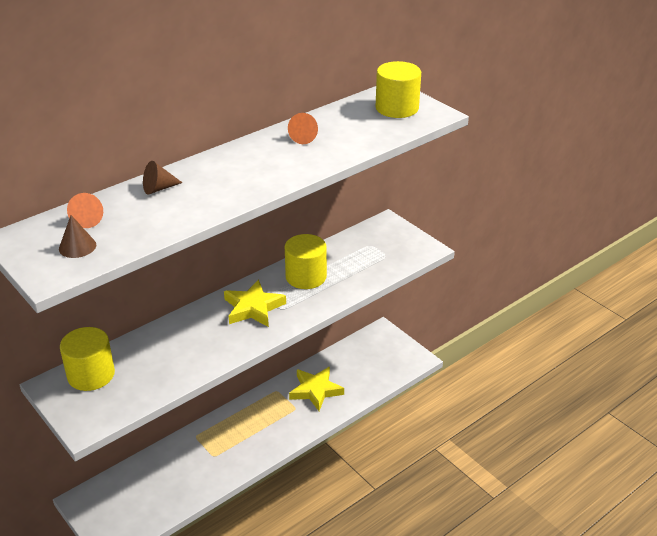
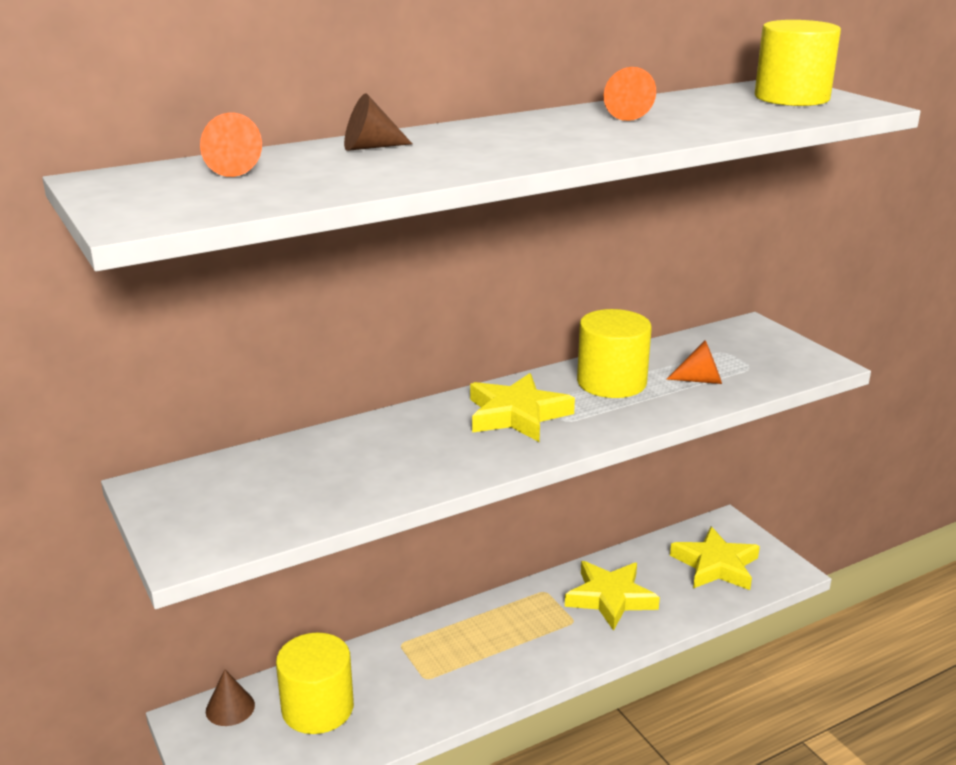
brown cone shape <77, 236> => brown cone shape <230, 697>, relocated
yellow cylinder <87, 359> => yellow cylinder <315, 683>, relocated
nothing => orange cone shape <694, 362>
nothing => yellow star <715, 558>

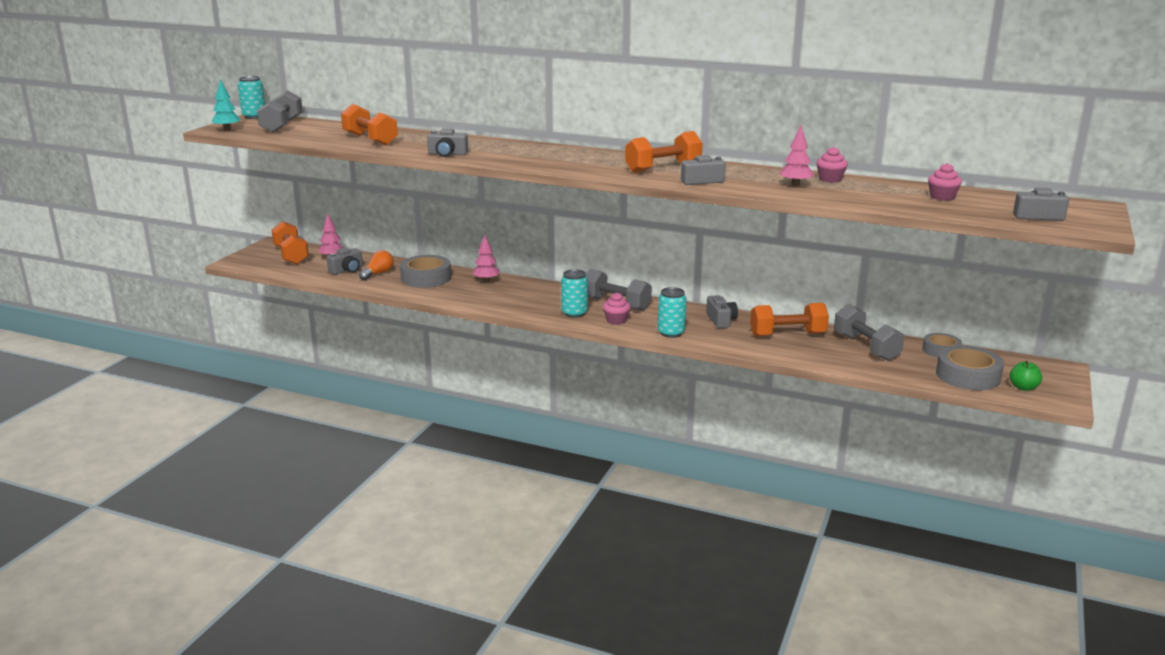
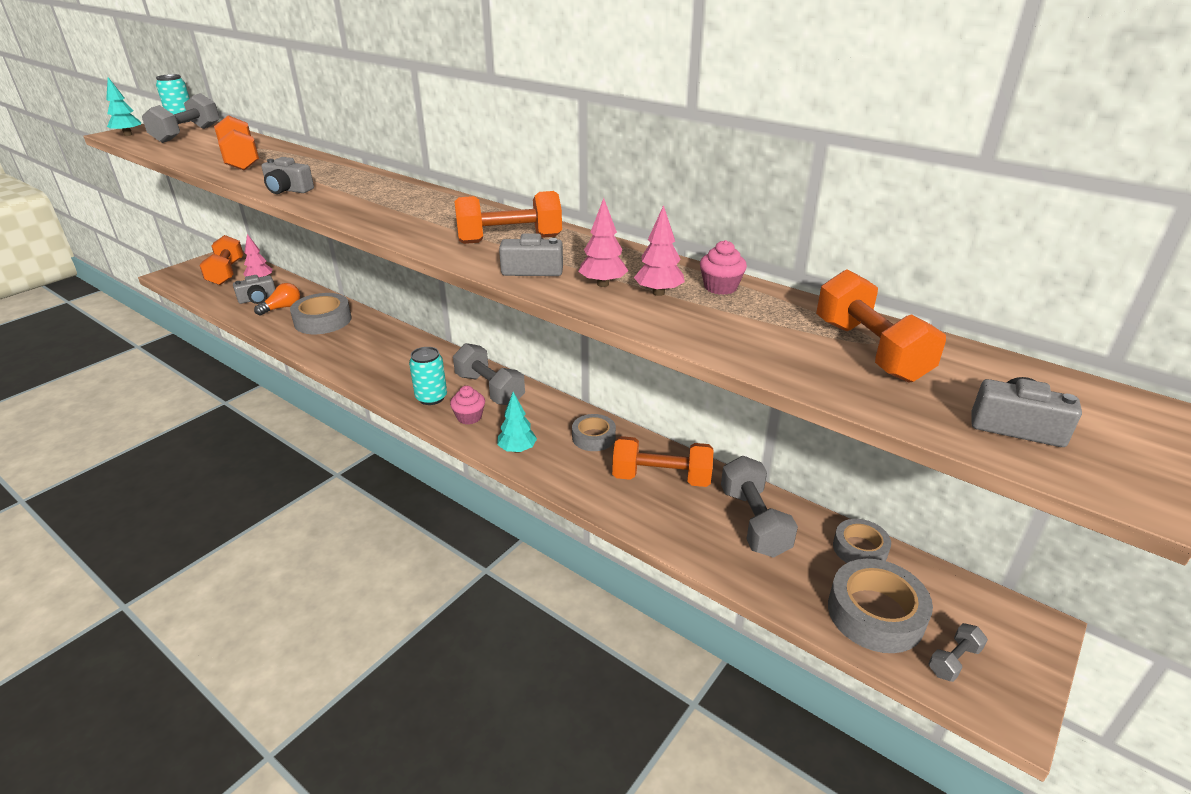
turquoise tin <672, 312> => turquoise tree <517, 422>
ash-grey photo camera <722, 311> => ash-grey tape <594, 432>
pink tree <486, 258> => pink tree <603, 242>, relocated
pink muffin <945, 182> => orange free weight <881, 326>
emerald toy apple <1025, 376> => ash-grey free weight <958, 652>

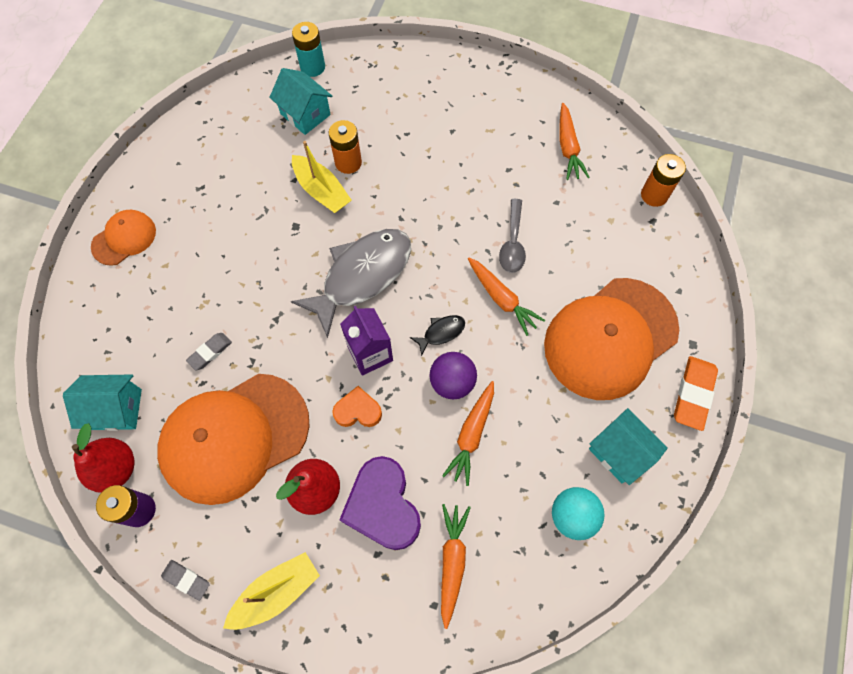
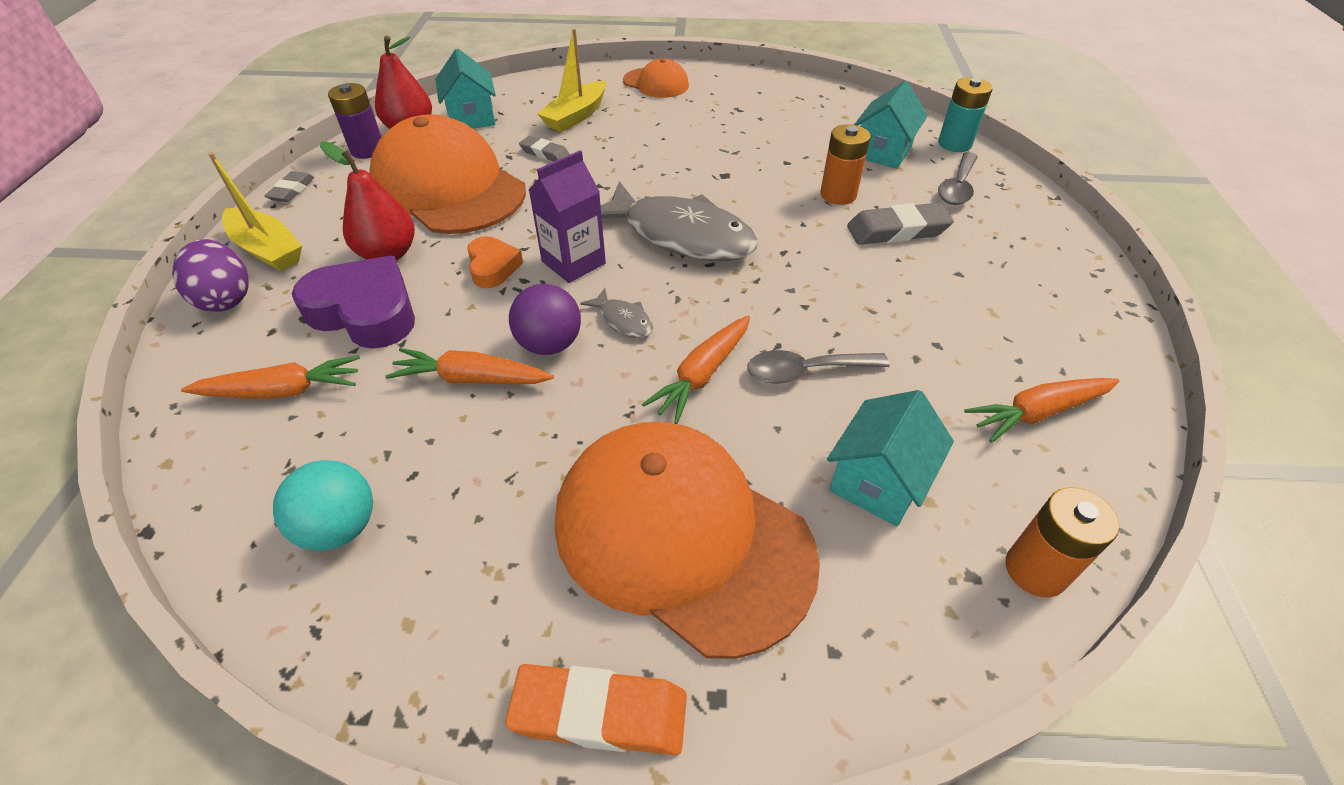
nothing => royal purple toy egg <210, 275>
royal purple heart shape <380, 503> => royal purple heart shape <353, 302>, 60 degrees clockwise
yellow sailboat <322, 177> => yellow sailboat <571, 80>, relocated
ebony fish <437, 335> => ash-grey fish <616, 313>
turquoise house <628, 446> => turquoise house <890, 458>, relocated
nothing => ash-grey gum eraser <900, 224>
nothing => ash-grey tablespoon <958, 178>

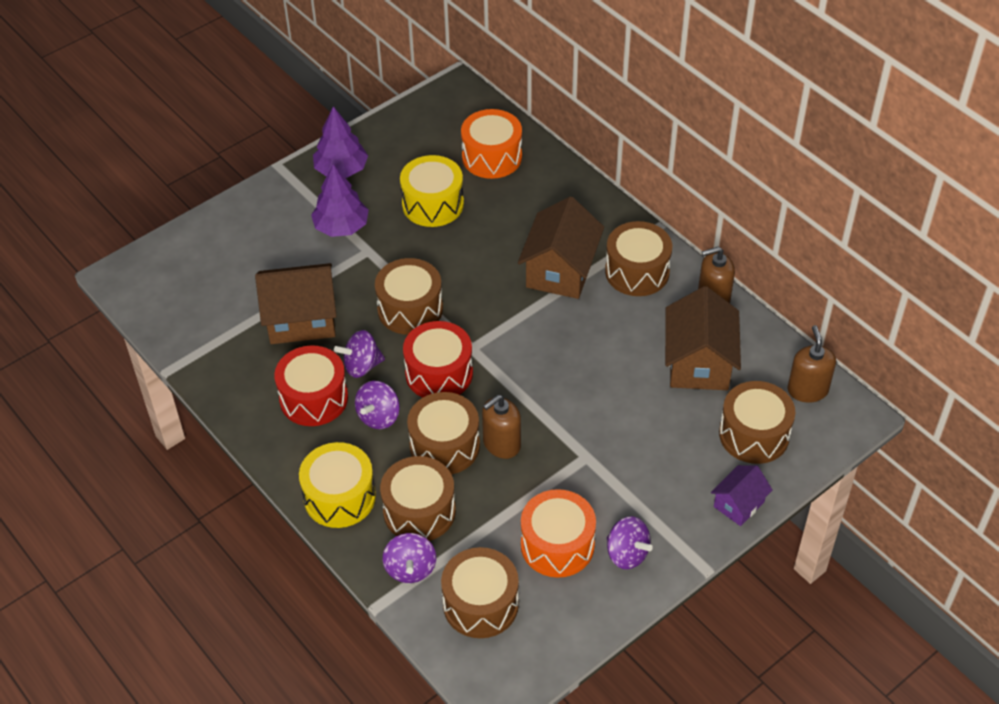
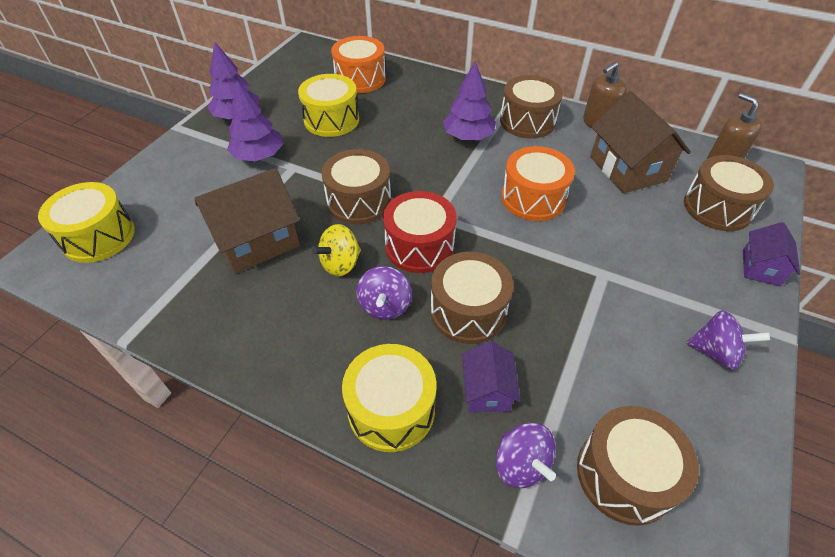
nothing => yellow snare drum <86, 222>
royal purple toy top <359, 354> => yellow toy top <336, 250>
brown house <561, 247> => royal purple tree <469, 100>
brown snare drum <418, 498> => royal purple house <491, 376>
orange snare drum <558, 533> => orange snare drum <538, 183>, relocated
red snare drum <311, 385> => nothing
brown pump bottle <501, 427> => nothing

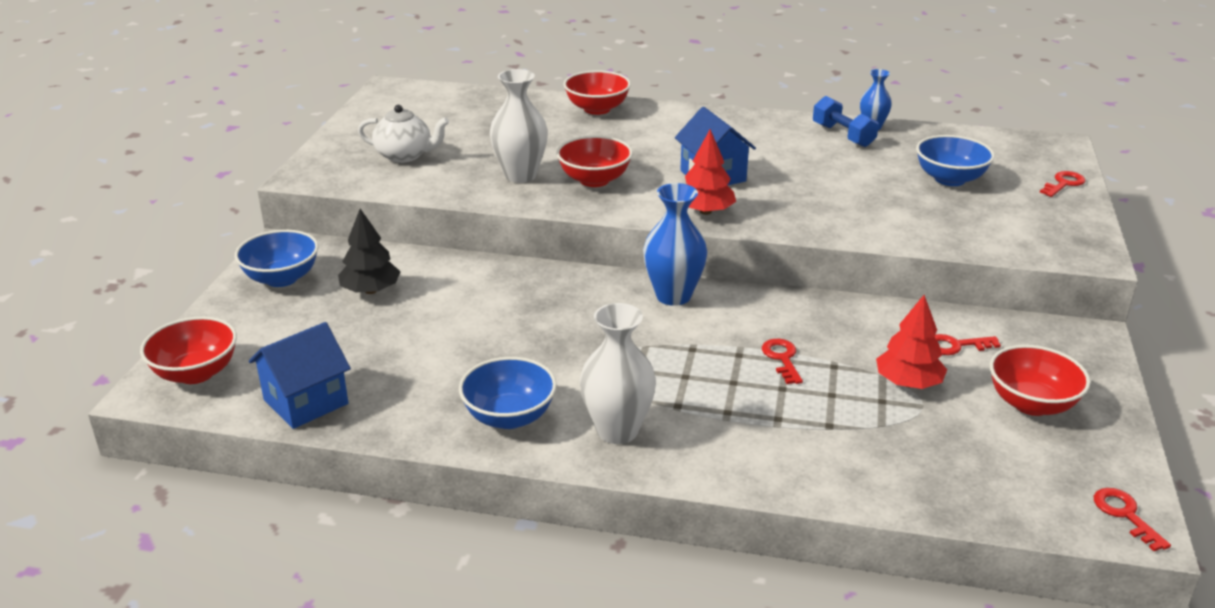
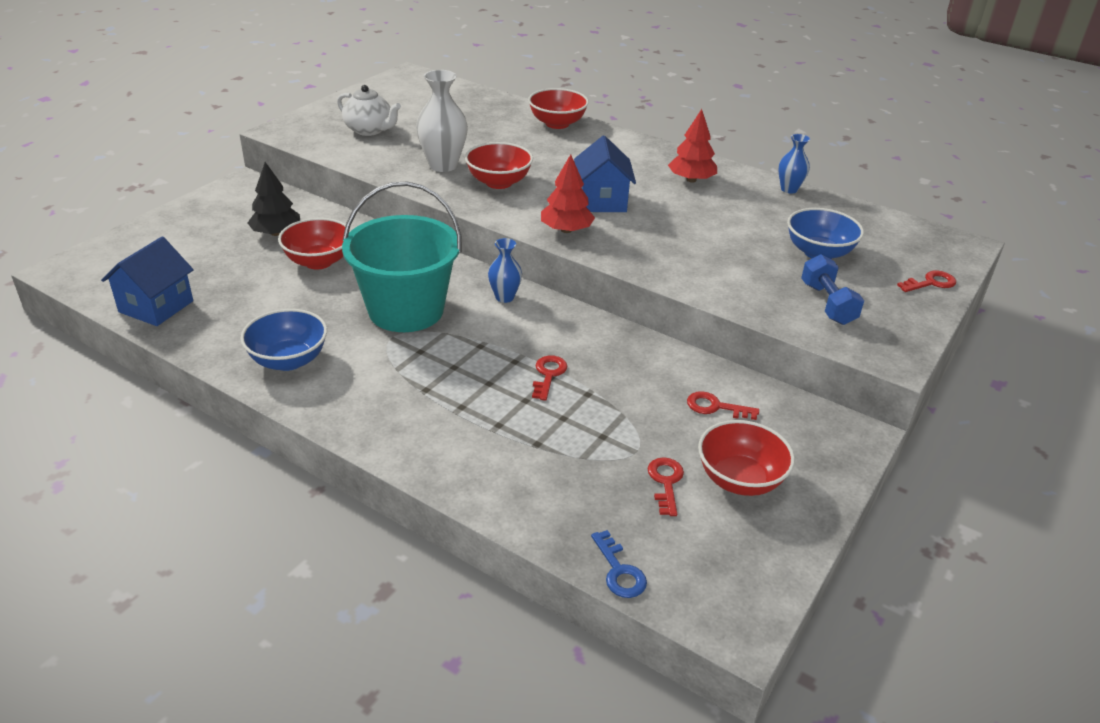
royal blue house <300, 375> => royal blue house <147, 281>, 45 degrees counterclockwise
red bowl <188, 350> => red bowl <315, 243>, relocated
nothing => turquoise bucket <402, 256>
royal blue flower vase <675, 244> => royal blue flower vase <505, 270>, x0.59
nothing => royal blue latchkey <619, 564>
red latchkey <1132, 519> => red latchkey <665, 486>, relocated
red tree <911, 342> => red tree <692, 145>, relocated
royal blue free weight <846, 121> => royal blue free weight <832, 289>, relocated
royal blue bowl <277, 258> => nothing
snow-white flower vase <618, 373> => nothing

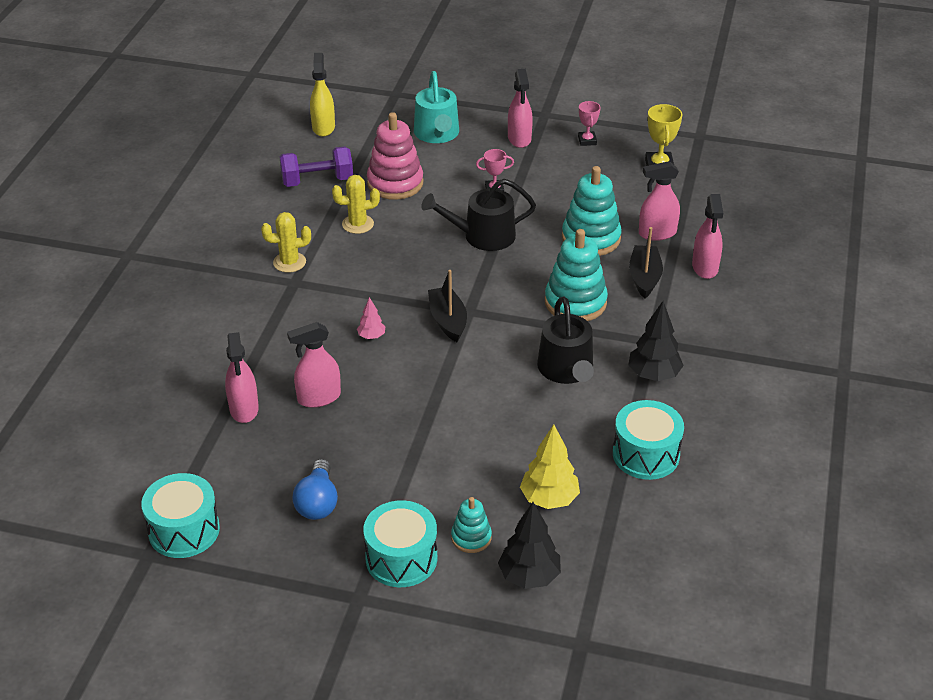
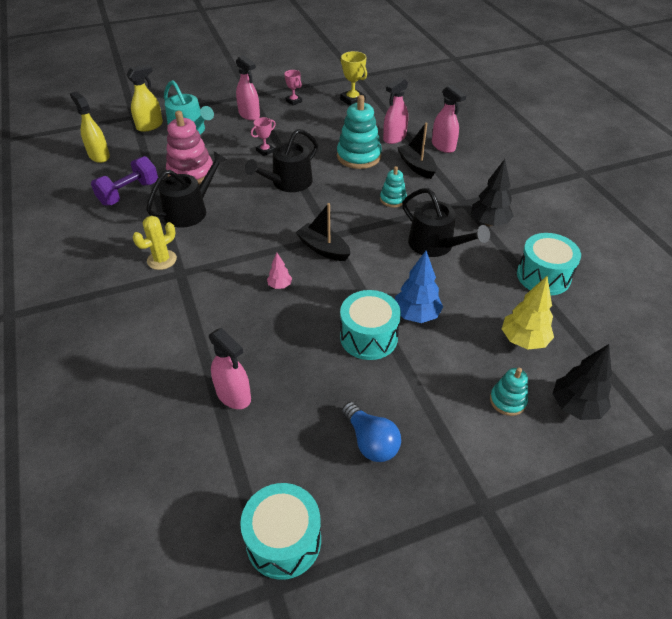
nothing => yellow sprayer <145, 98>
yellow prickly plant <356, 204> => ebony watering can <186, 189>
turquoise snare drum <400, 543> => turquoise snare drum <370, 325>, relocated
turquoise stacking rings <576, 275> => turquoise stacking rings <393, 187>, x0.55
nothing => royal blue tree <419, 287>
pink sprayer <314, 365> => nothing

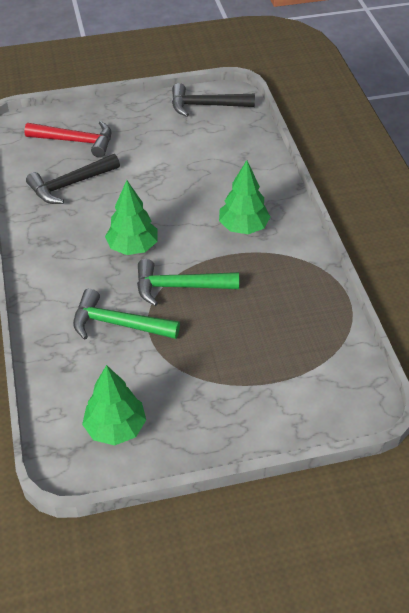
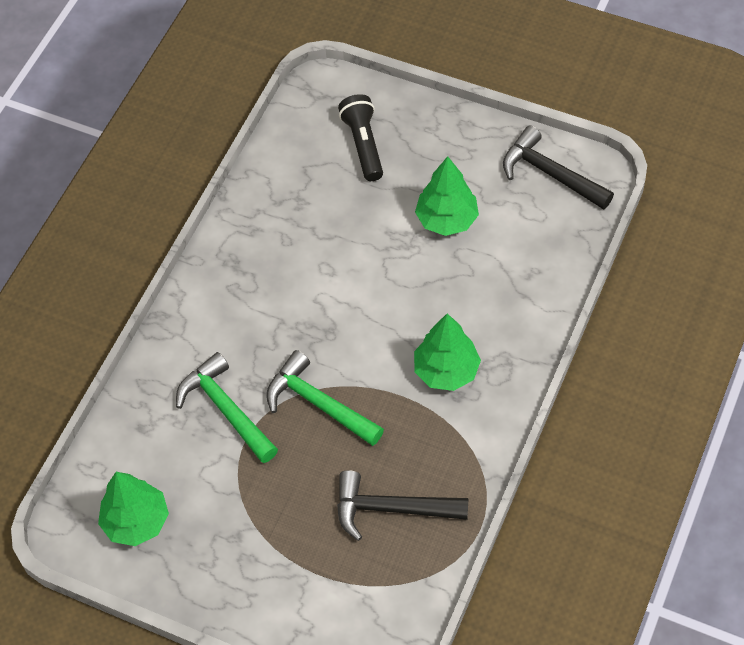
ebony carpenter's hammer <73, 179> => ebony carpenter's hammer <403, 505>, relocated
red carpenter's hammer <68, 139> => ebony pocket torch <360, 137>
emerald tree <131, 217> => emerald tree <447, 196>, relocated

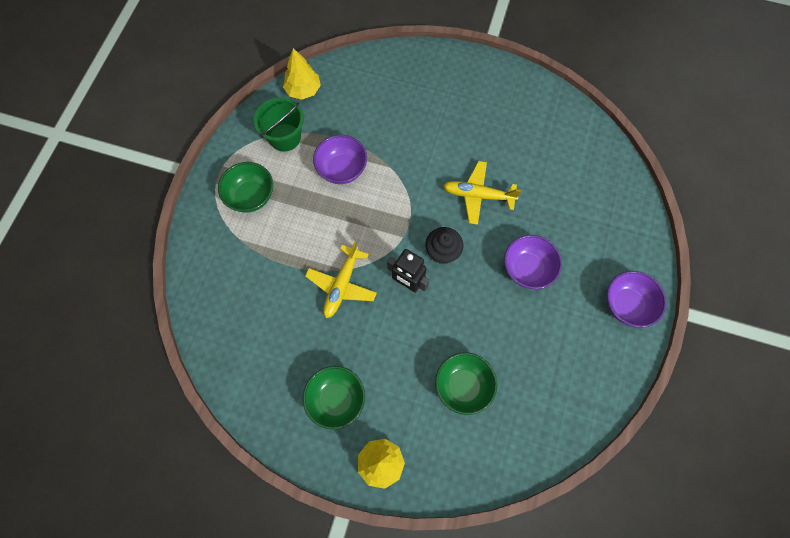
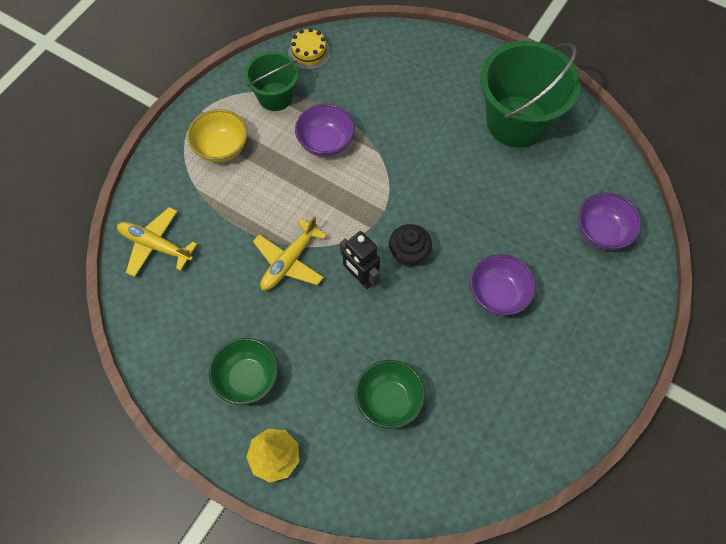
yellow aeroplane <482, 193> => yellow aeroplane <157, 242>, relocated
emerald bowl <245, 187> => yellow bowl <217, 136>
yellow tree <302, 74> => yellow gateau <309, 49>
nothing => emerald bucket <530, 94>
royal purple bowl <637, 299> => royal purple bowl <610, 221>, relocated

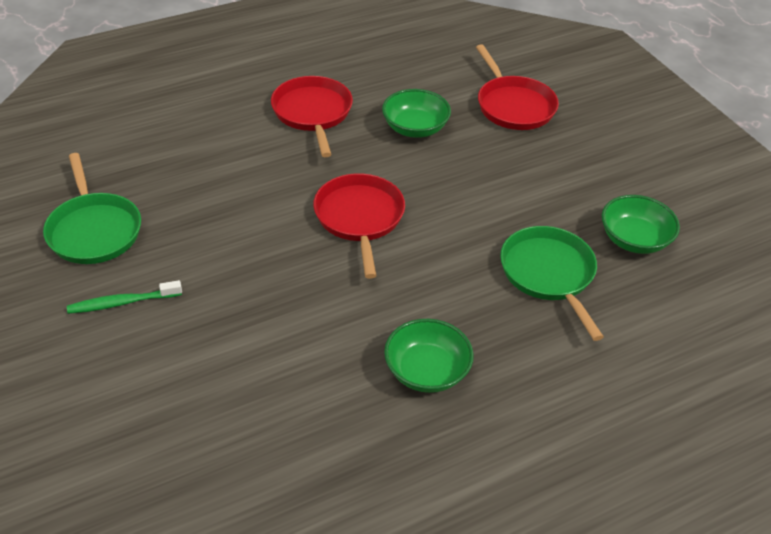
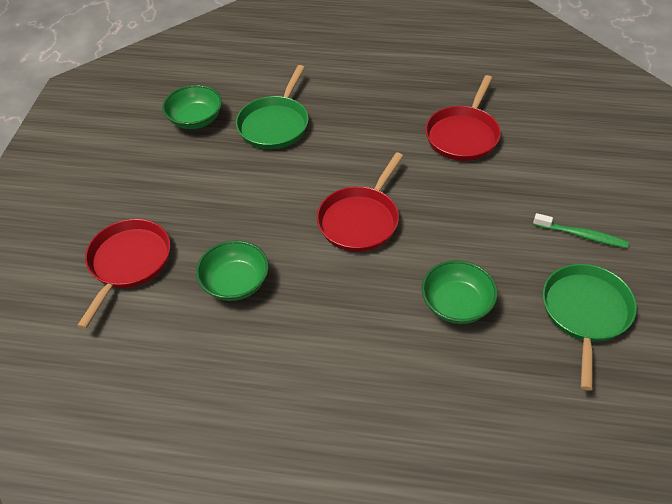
emerald bowl <429, 356> => emerald bowl <459, 292>, relocated
red pan <312, 116> => red pan <463, 118>, relocated

